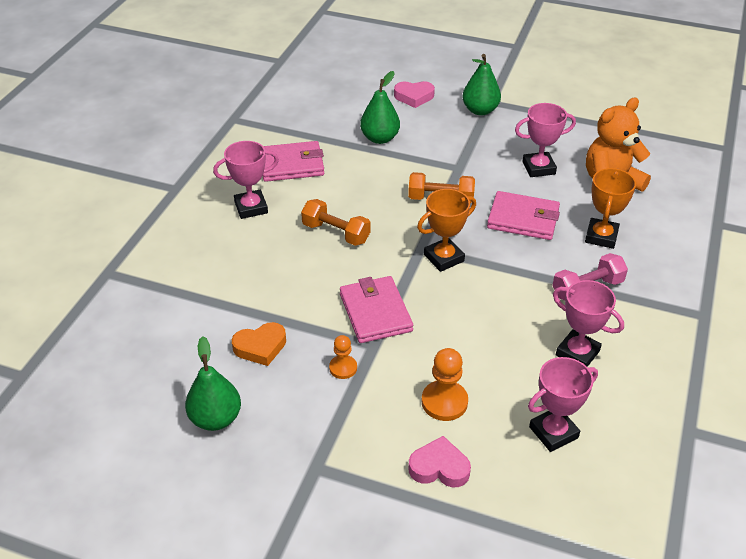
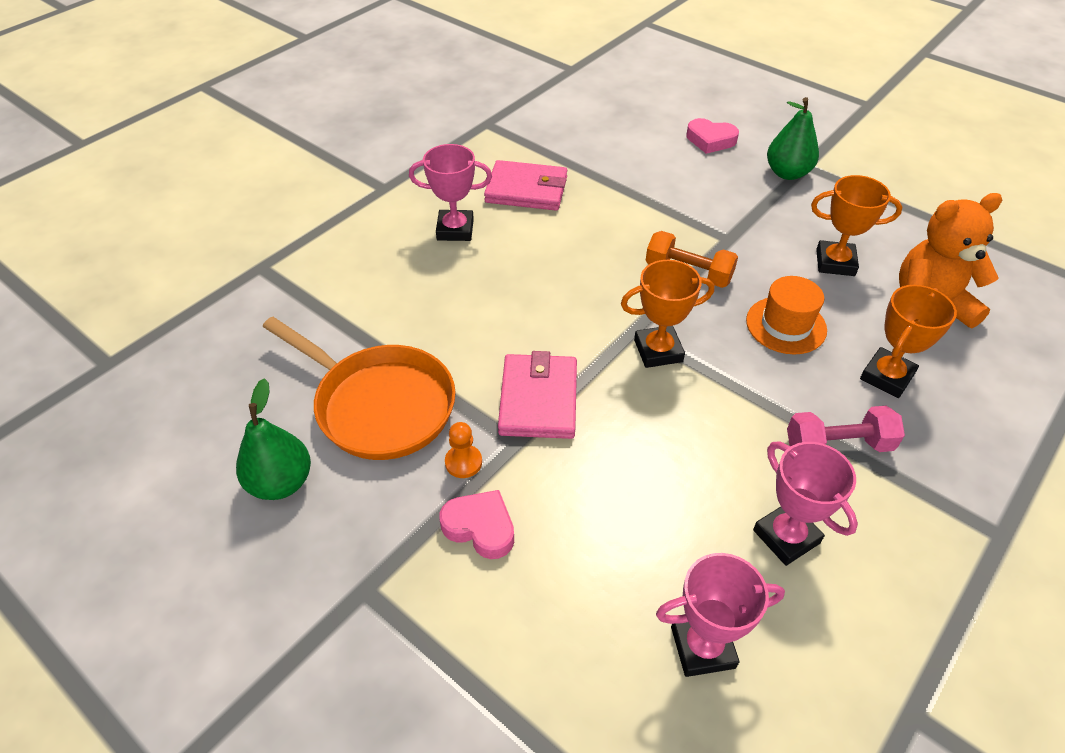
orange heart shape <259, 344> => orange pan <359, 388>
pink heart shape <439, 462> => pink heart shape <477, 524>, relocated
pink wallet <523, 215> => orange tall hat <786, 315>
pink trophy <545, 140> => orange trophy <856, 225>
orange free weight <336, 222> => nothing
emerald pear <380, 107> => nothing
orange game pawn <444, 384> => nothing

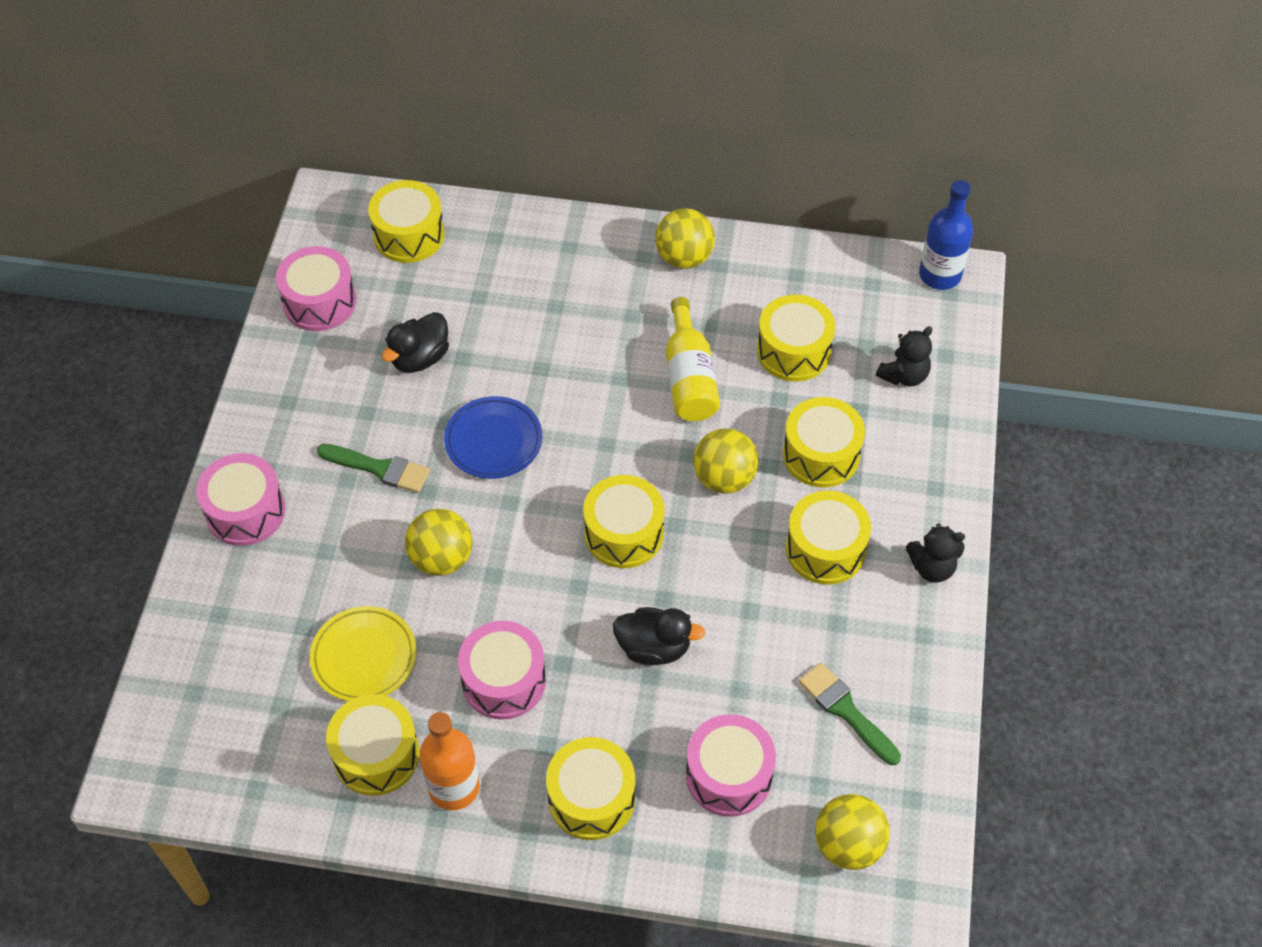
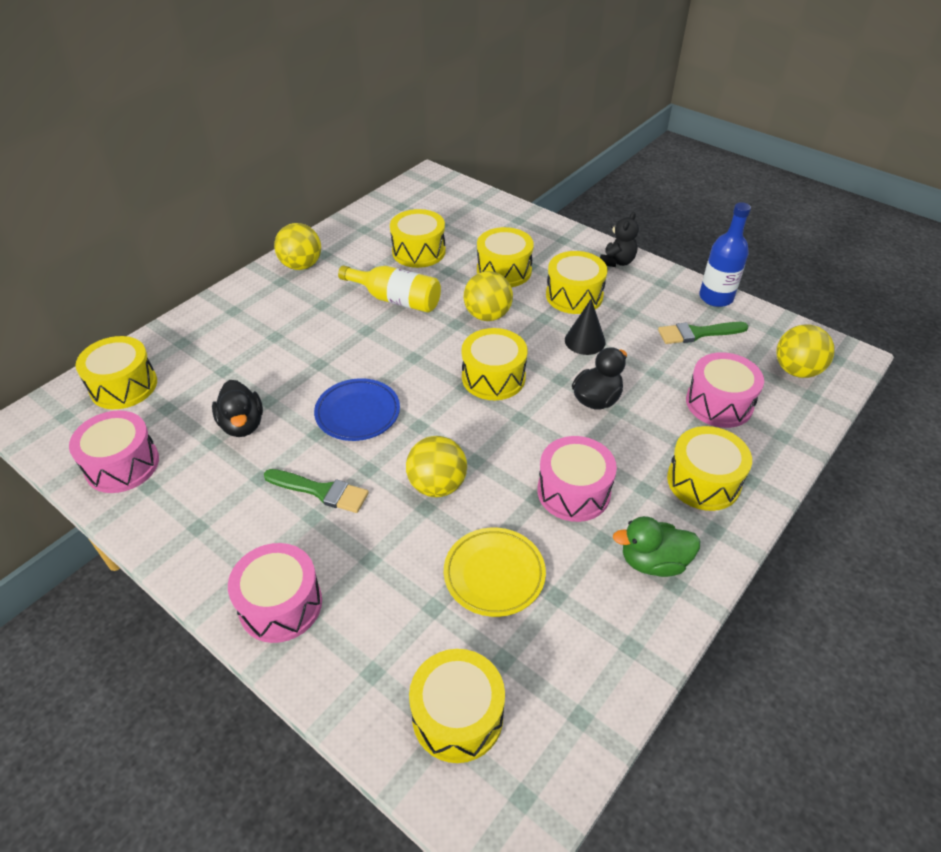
emerald paint brush <373, 468> => emerald paint brush <316, 491>, 60 degrees clockwise
yellow snare drum <373, 745> => yellow snare drum <457, 706>, relocated
nothing => ebony cone shape <585, 327>
orange drink bottle <449, 761> => emerald duck <657, 546>
royal blue drink bottle <946, 235> => royal blue drink bottle <725, 254>, relocated
ebony teddy bear <904, 356> => nothing

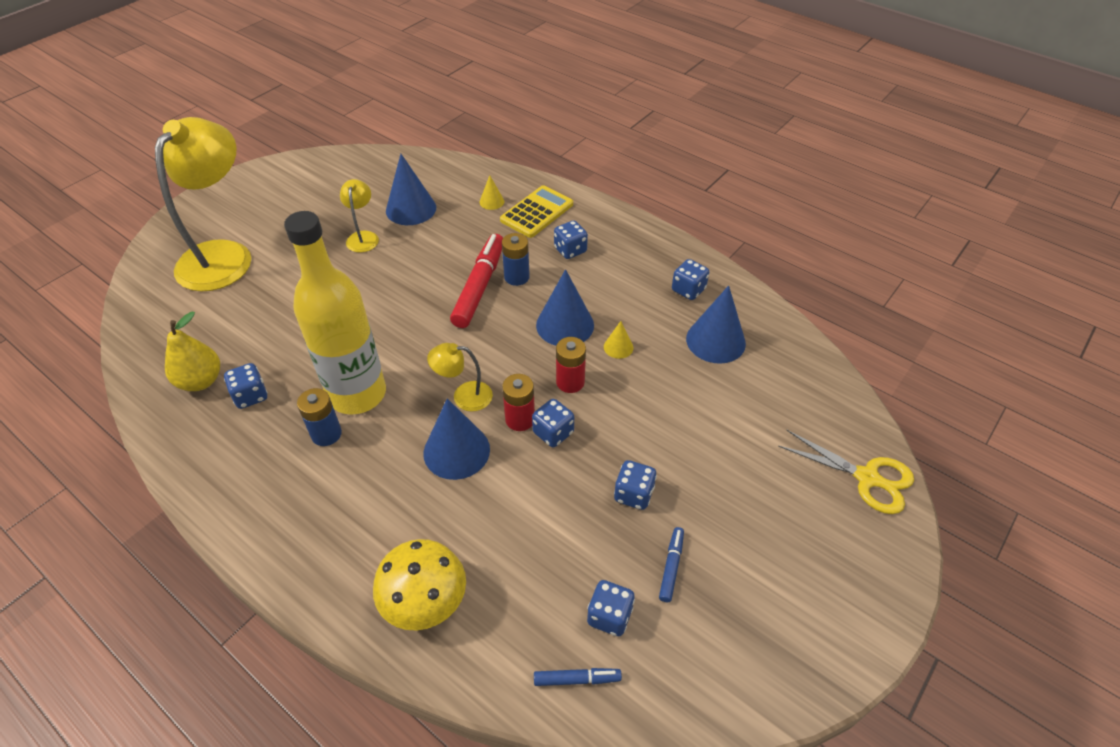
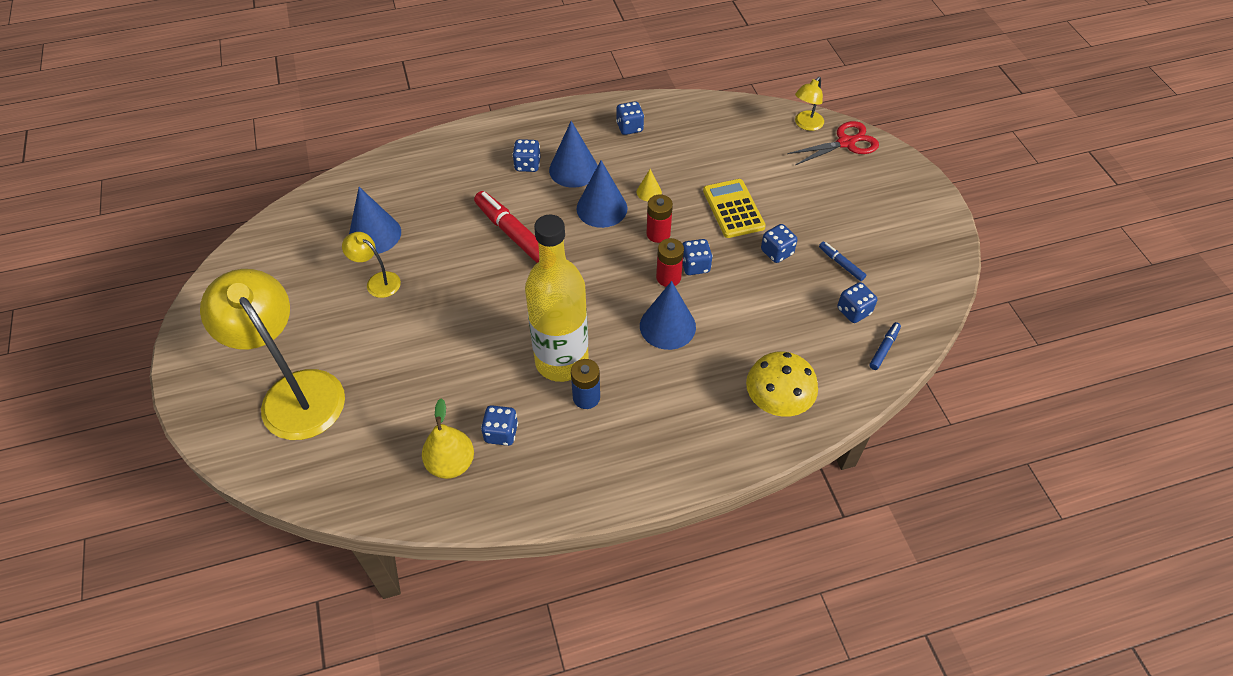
royal blue cone shape <716, 324> => royal blue cone shape <573, 154>, relocated
yellow adding machine <536, 211> => yellow adding machine <734, 208>, relocated
yellow pair of scissors <846, 472> => red pair of scissors <833, 143>
yellow lamp <460, 377> => yellow lamp <809, 104>, relocated
yellow cone shape <491, 192> => nothing
royal blue AA battery <516, 259> => nothing

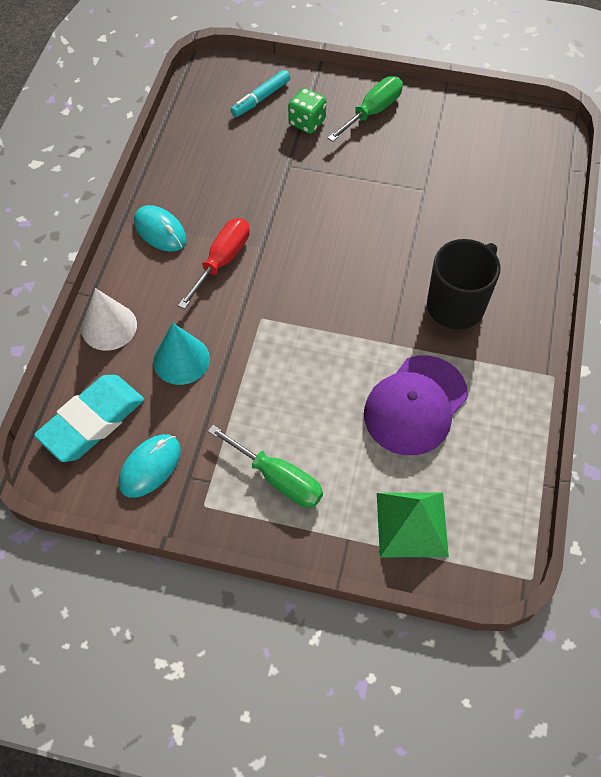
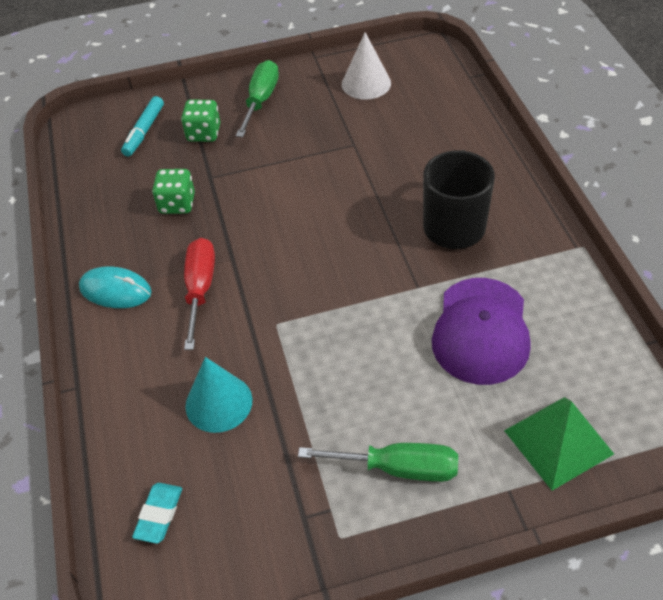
turquoise gum eraser <89, 418> => turquoise gum eraser <157, 513>, x0.50
nothing => emerald game die <173, 191>
snow-white cone shape <109, 319> => snow-white cone shape <366, 66>, relocated
turquoise mouse <150, 466> => nothing

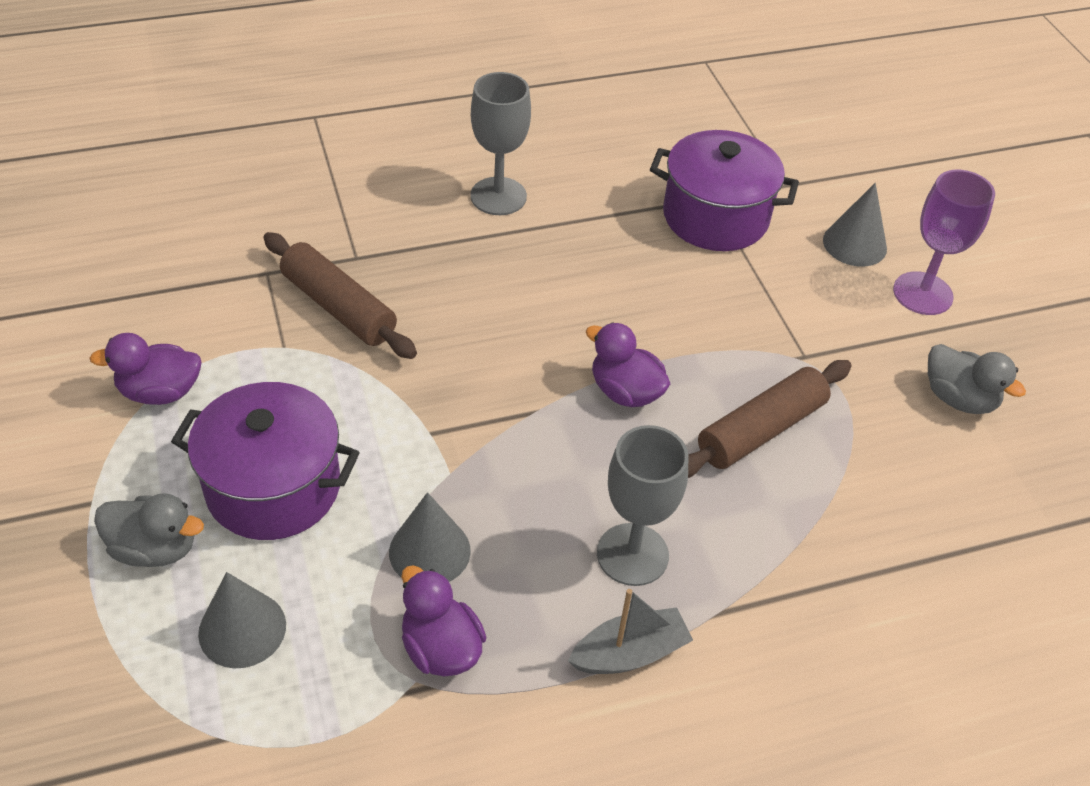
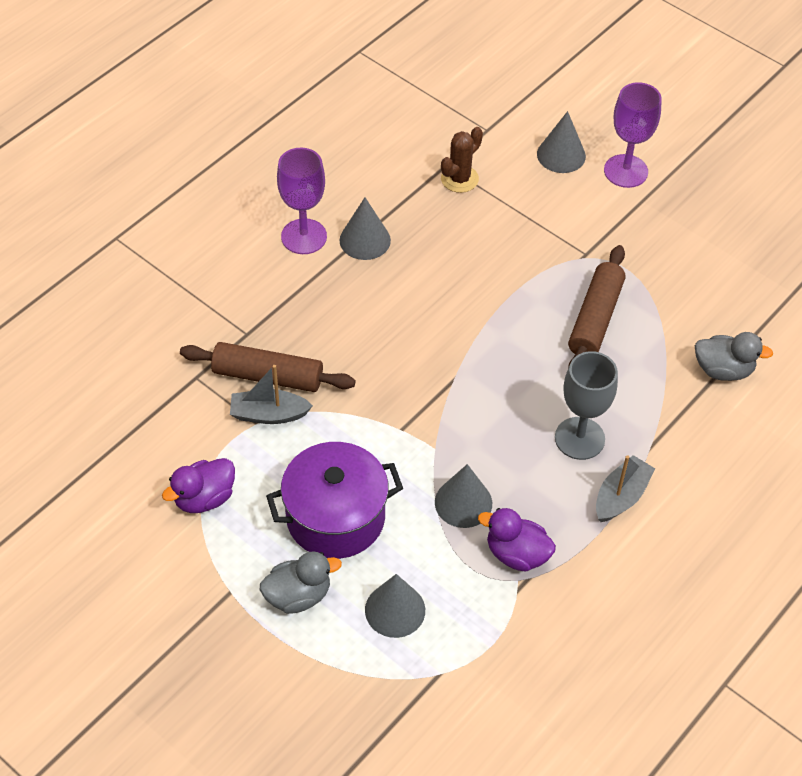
nothing => ash-grey sailboat <271, 394>
ash-grey goblet <500, 143> => royal purple goblet <302, 201>
nothing => ash-grey cone shape <365, 228>
royal purple cooking pot <724, 190> => brown prickly plant <462, 160>
ash-grey duck <977, 379> => ash-grey duck <734, 356>, relocated
royal purple duck <628, 364> => nothing

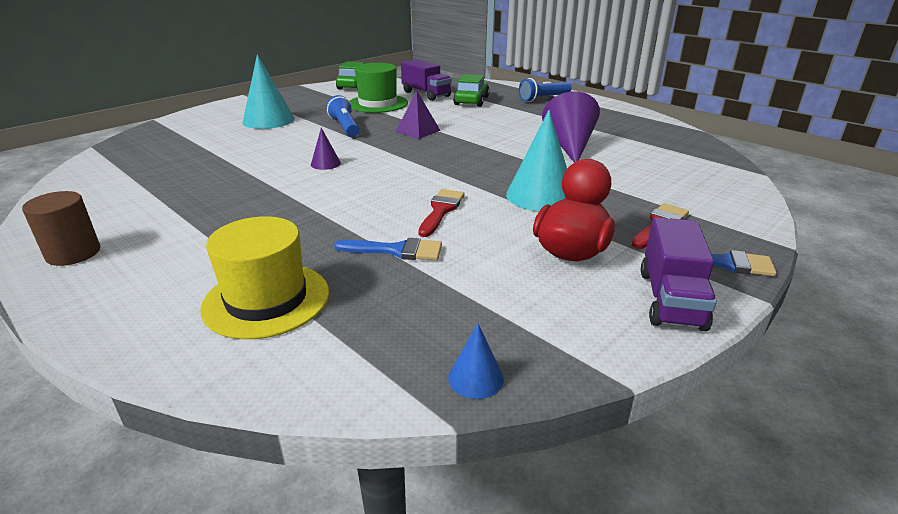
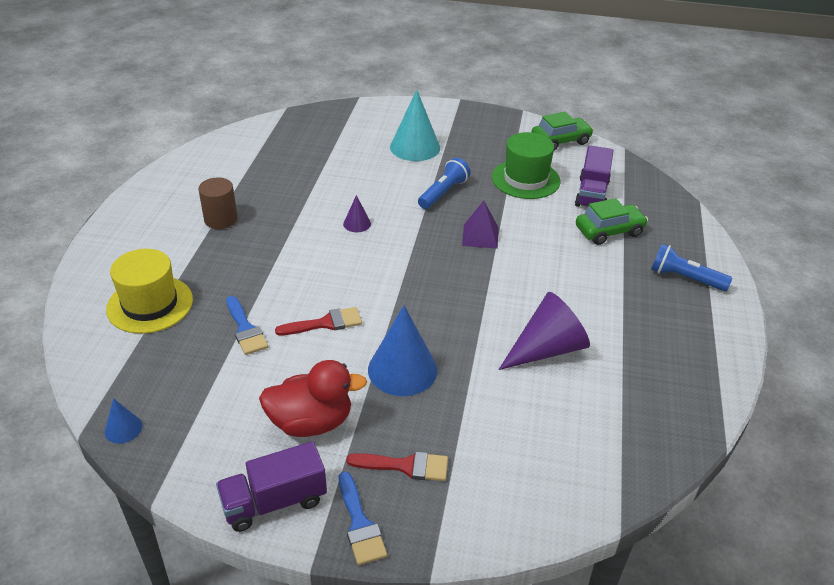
brown cylinder <61, 228> => brown cylinder <218, 203>, relocated
turquoise cone shape <536, 160> => royal blue cone shape <402, 350>

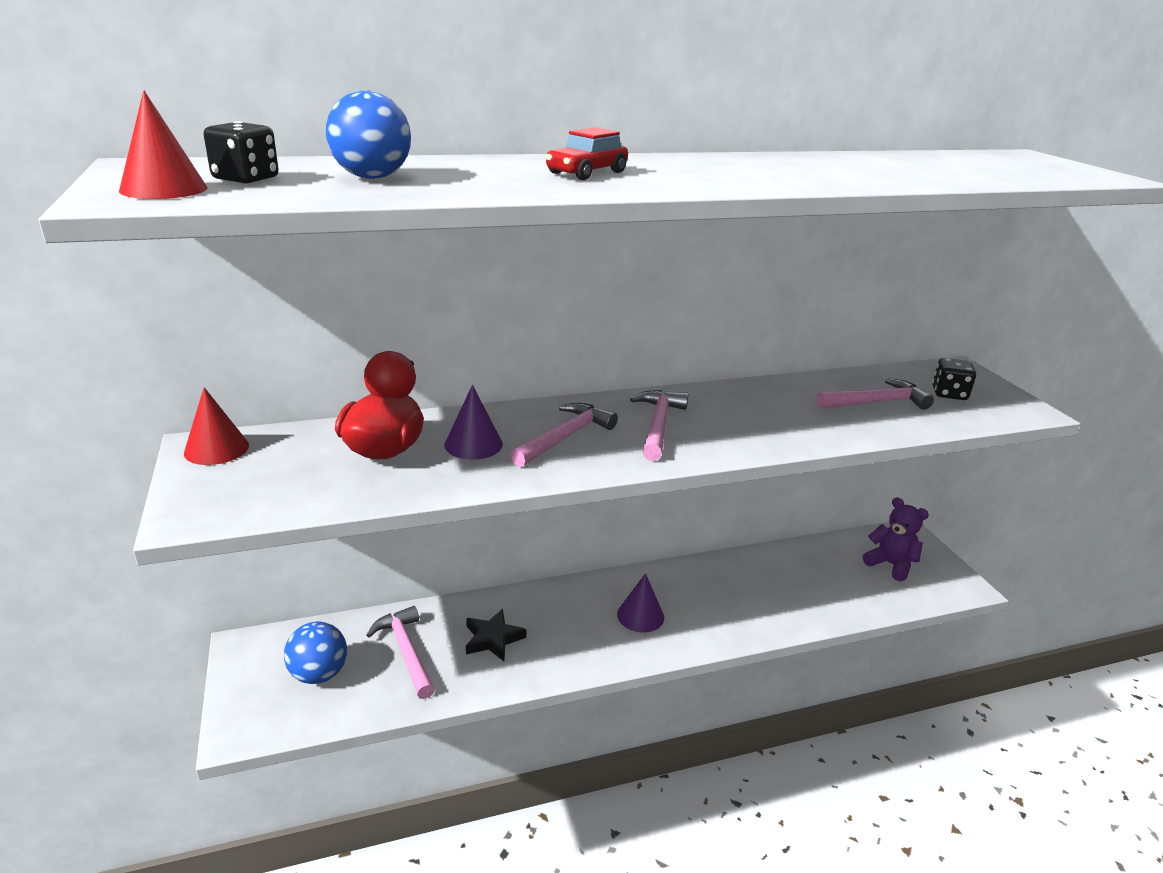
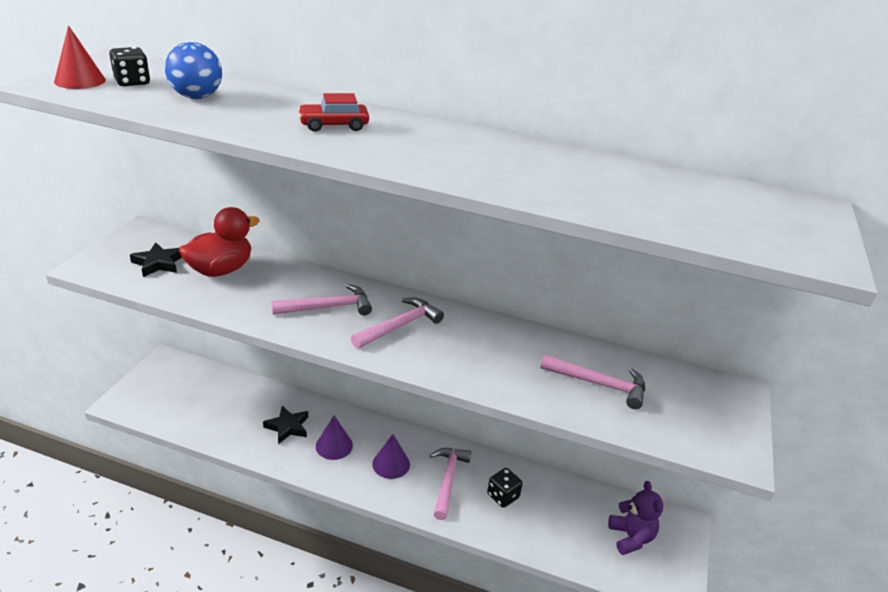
nothing => ebony star <156, 259>
royal purple cone shape <474, 422> => royal purple cone shape <334, 438>, relocated
pink carpenter's hammer <401, 652> => pink carpenter's hammer <450, 484>, relocated
ebony game die <954, 379> => ebony game die <505, 488>, relocated
red cone shape <216, 426> => nothing
royal blue sphere <315, 653> => nothing

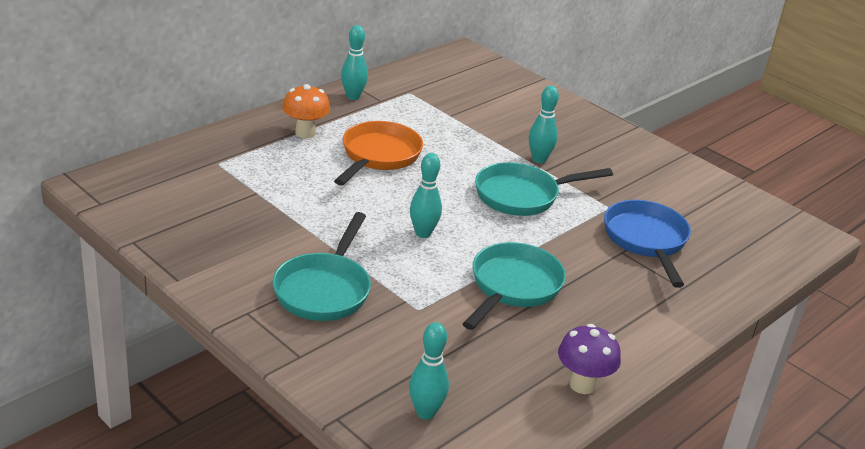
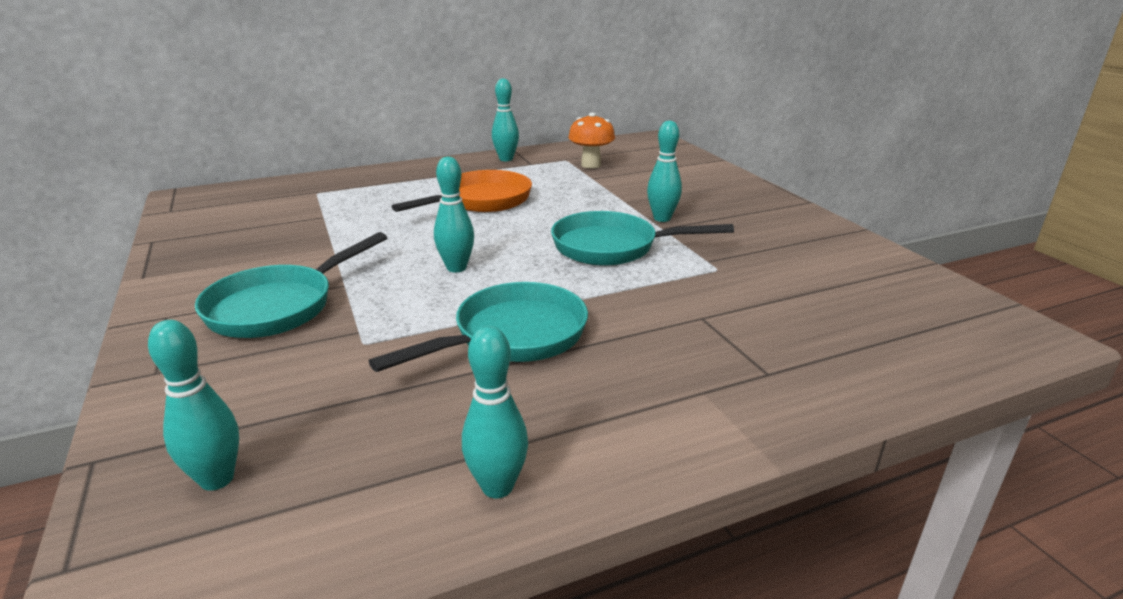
royal purple fungus <589, 359> => turquoise skittle <495, 412>
orange fungus <306, 111> => orange fungus <591, 140>, relocated
royal blue pan <647, 243> => nothing

